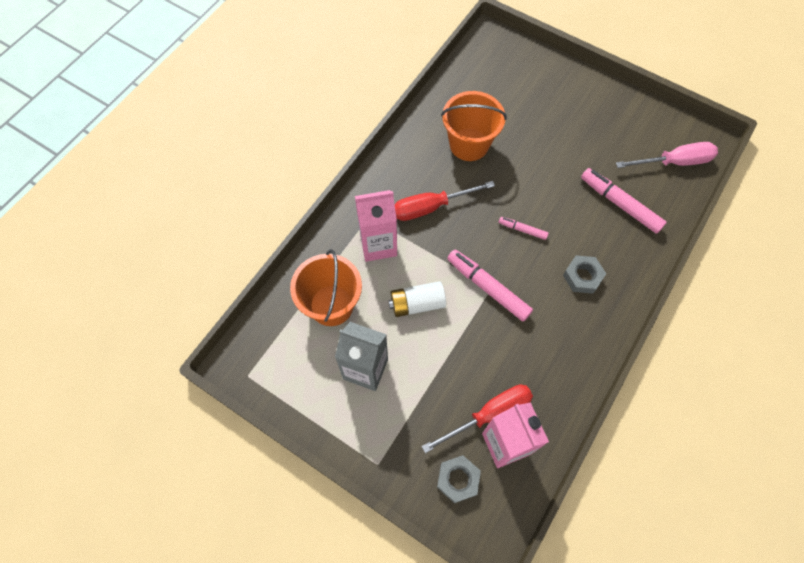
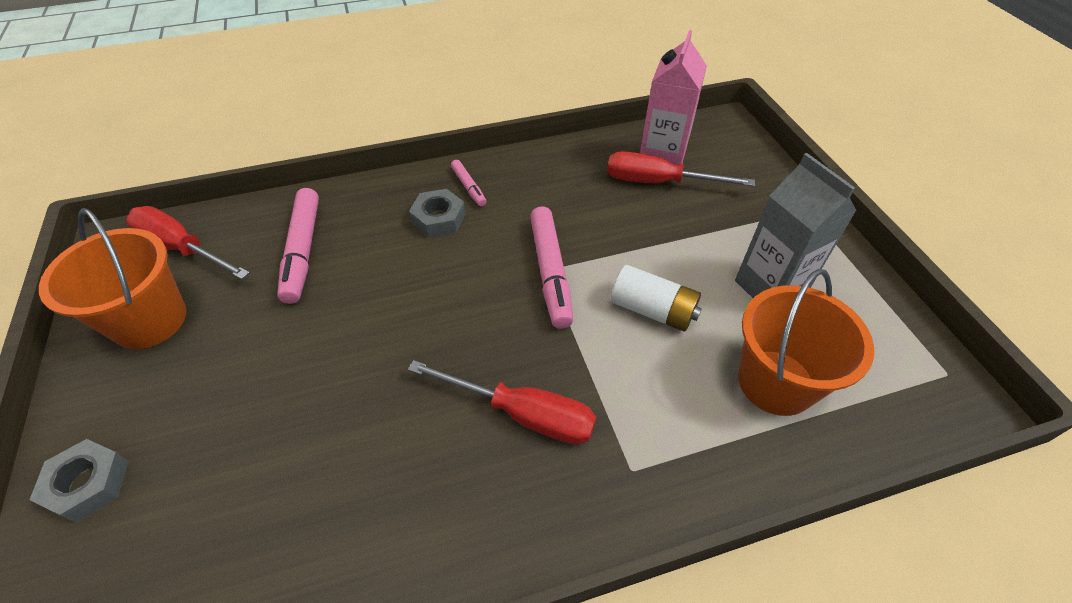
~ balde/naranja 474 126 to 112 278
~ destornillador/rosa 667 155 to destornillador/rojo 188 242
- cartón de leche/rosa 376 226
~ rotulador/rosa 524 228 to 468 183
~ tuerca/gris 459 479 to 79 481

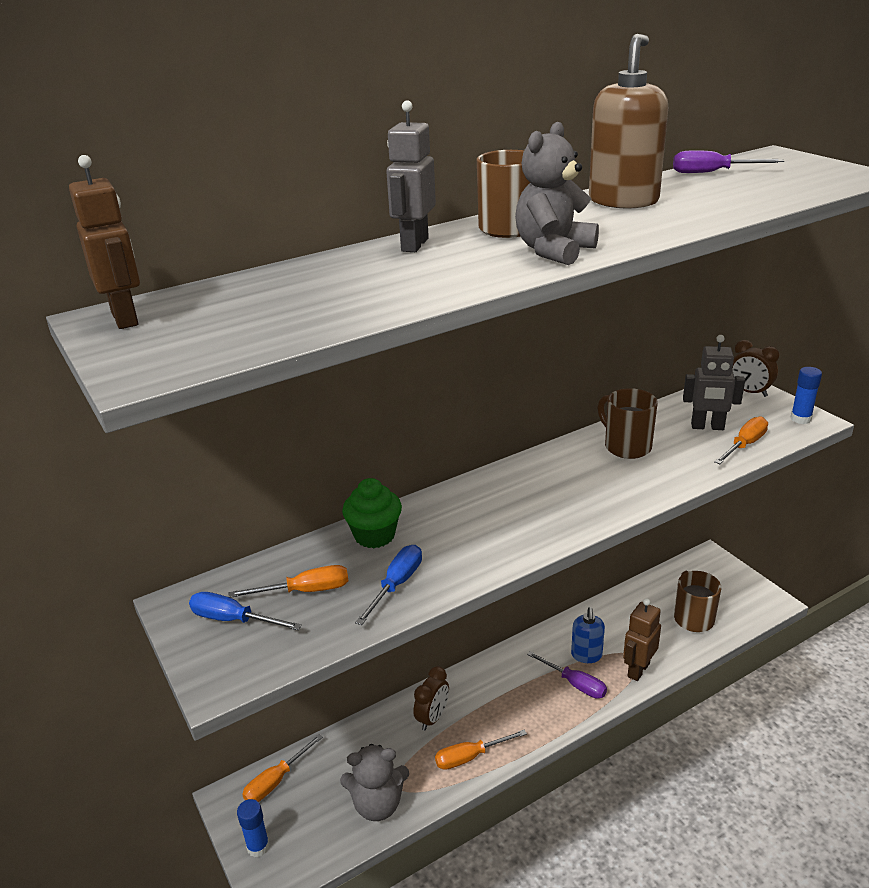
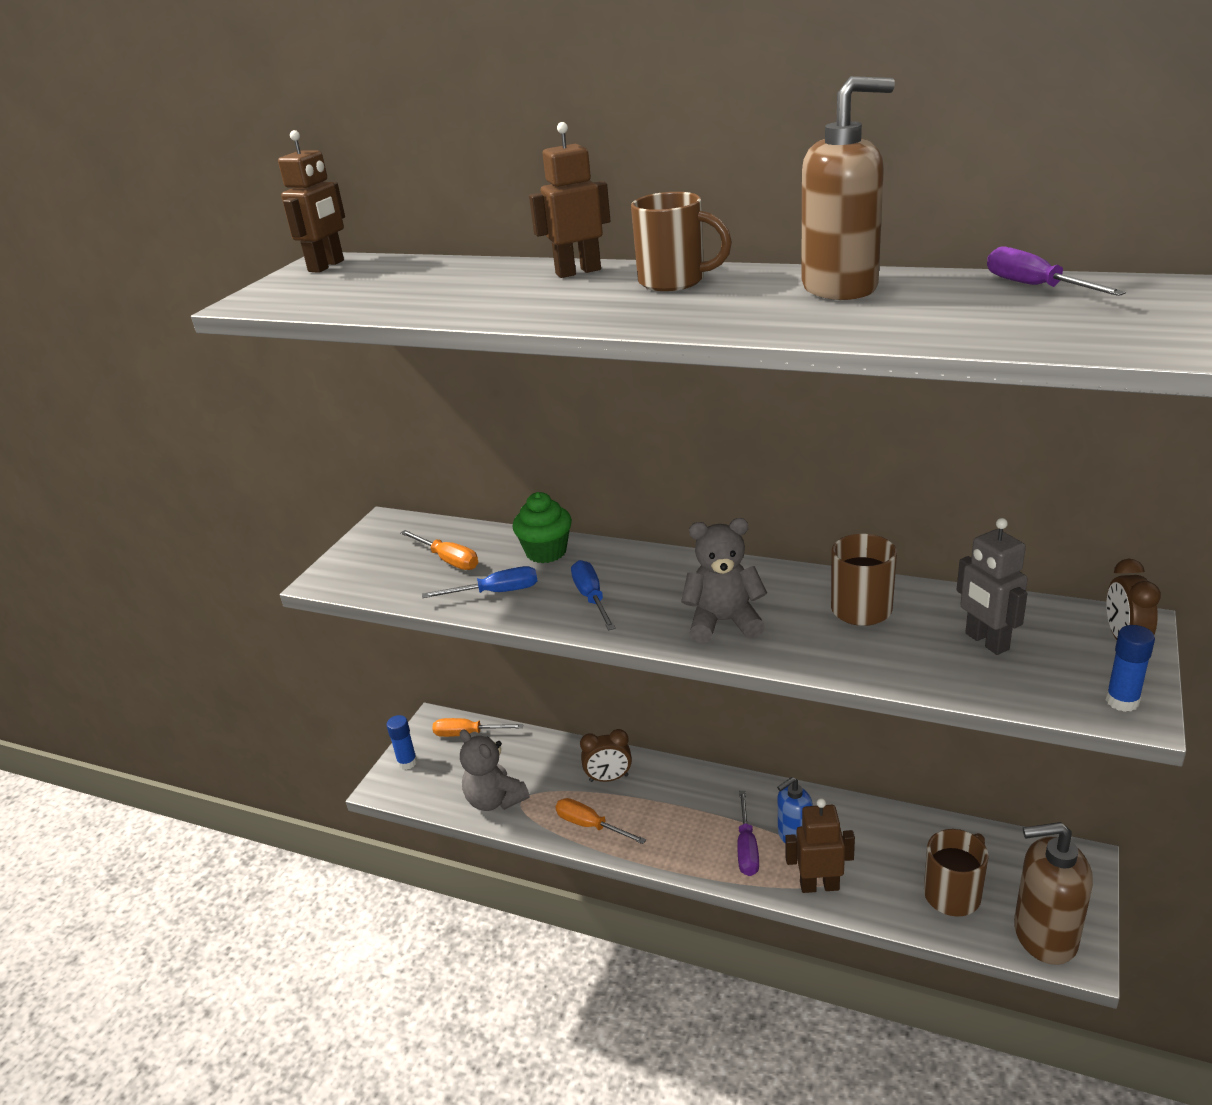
~ robot/gris 411 176 to robot/marrón 569 200
~ osito/gris 557 193 to 724 580
- destornillador/naranja 741 440
~ destornillador/azul 245 611 to 593 595
+ dispensador de jabón/marrón 1053 893

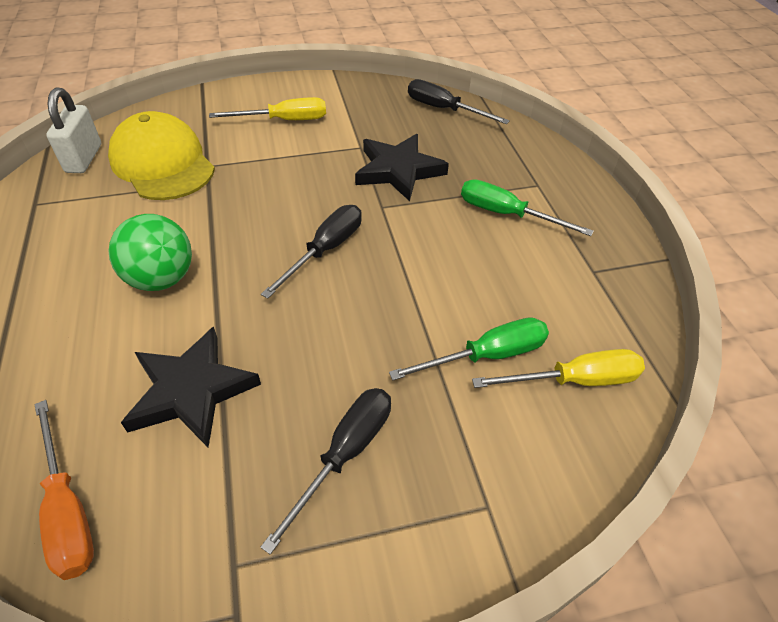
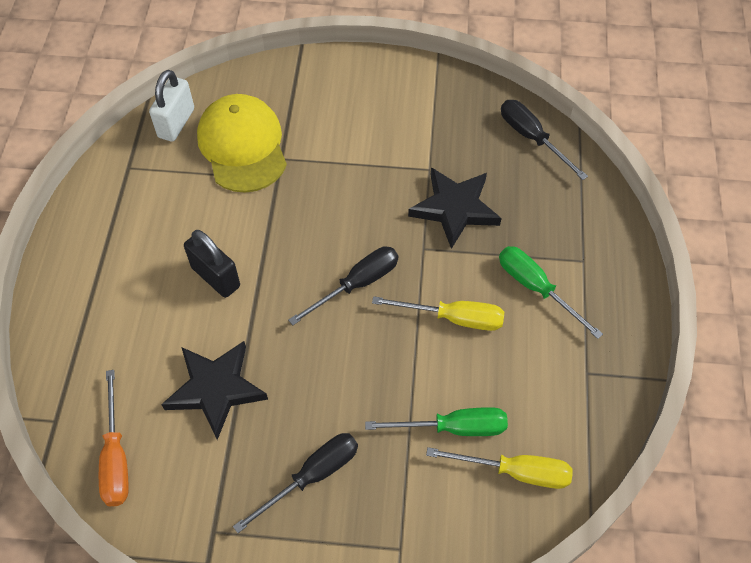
~ destornillador/amarillo 267 108 to 438 313
~ pelota/verde 150 252 to candado/negro 212 264

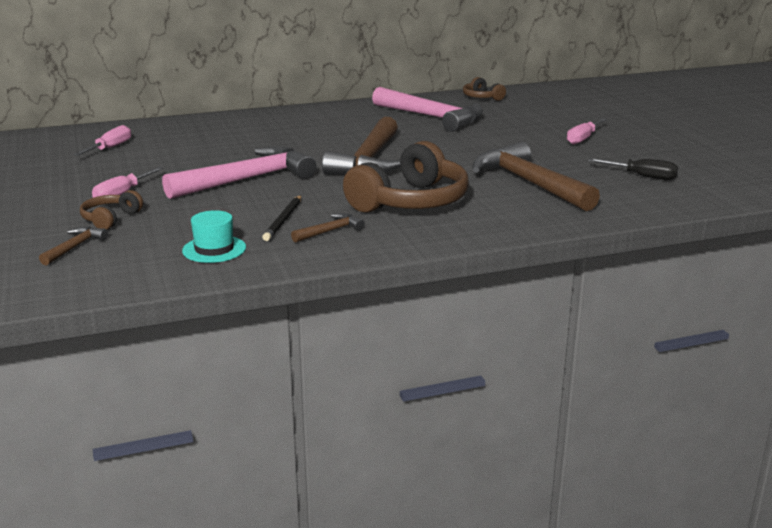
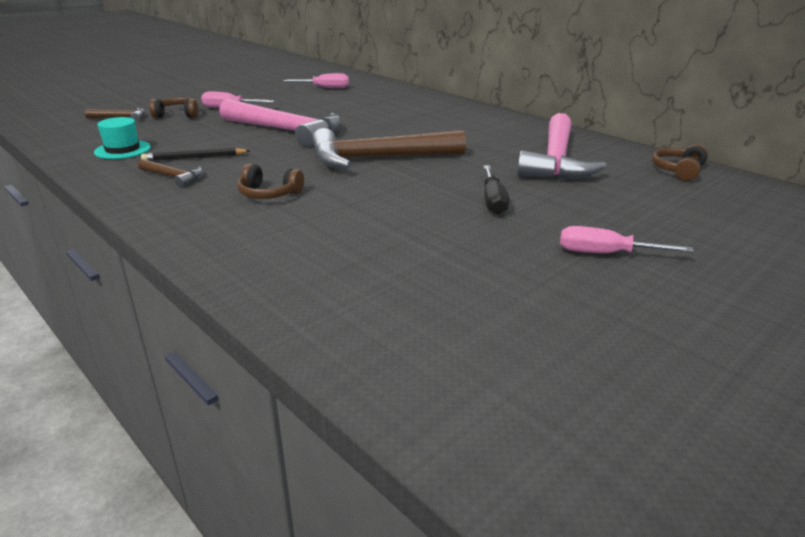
~ auriculares/marrón 406 177 = 270 181 x0.48
- martillo/marrón 536 176
~ destornillador/negro 633 169 to 496 190

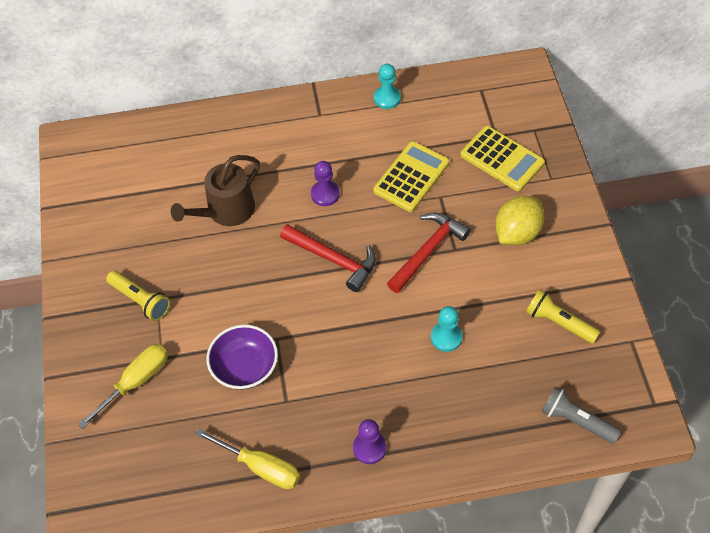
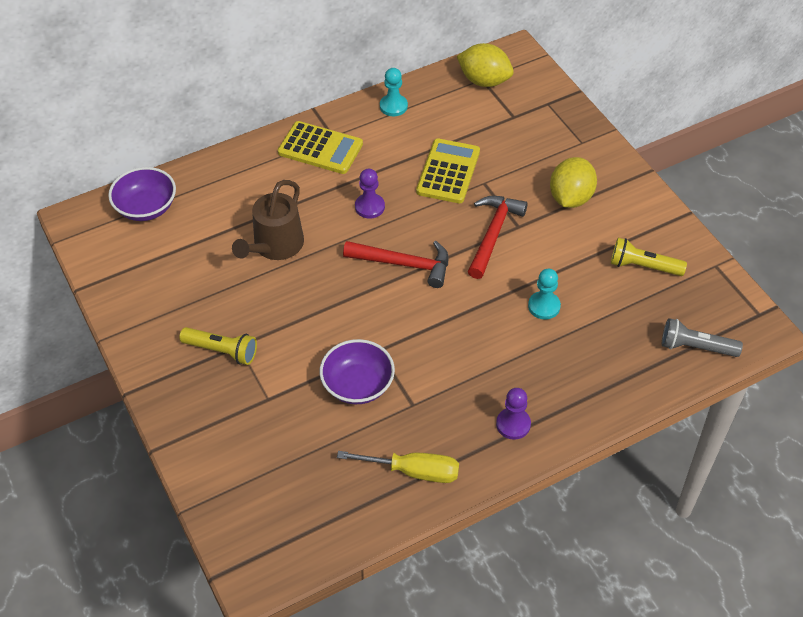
~ calculadora/amarillo 502 158 to 320 147
- destornillador/amarillo 123 386
+ limón/amarillo 485 65
+ cuenco/morado 142 194

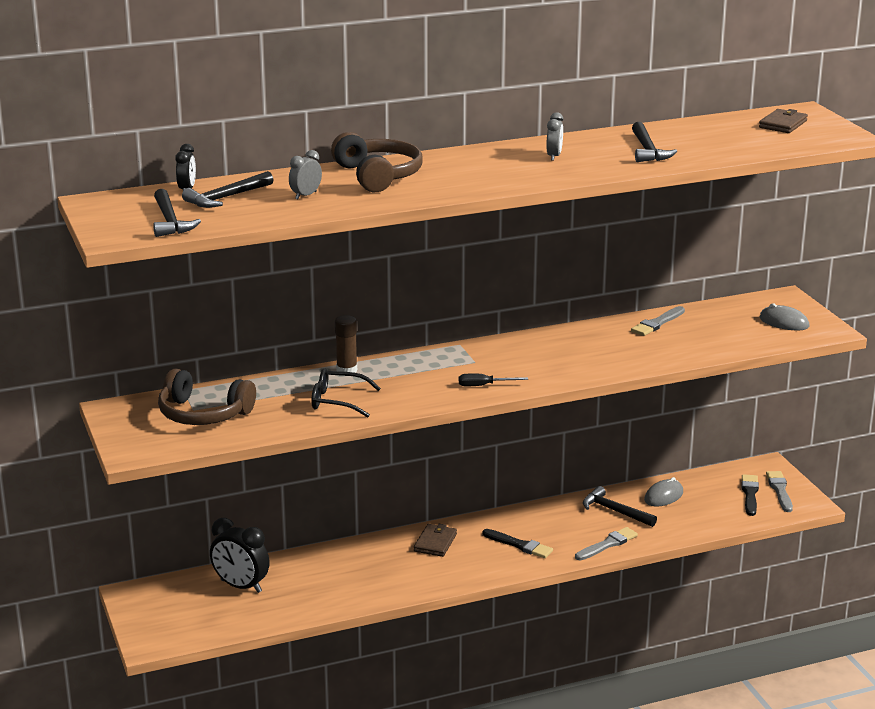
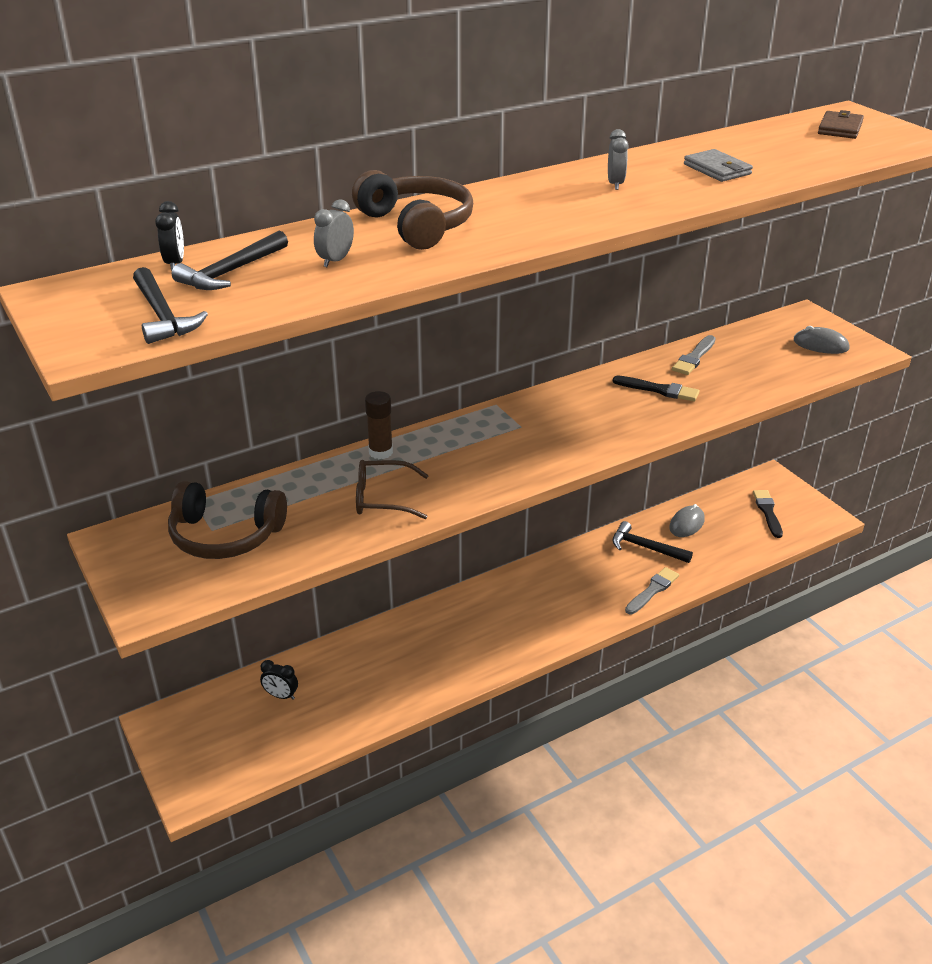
~ martillo/negro 654 142 to cartera/gris 718 165
~ gafas/negro 346 392 to gafas/marrón 392 489
- destornillador/negro 493 380
- pincel/gris 779 491
~ despertador/negro 240 555 = 279 680 x0.55
- cartera/marrón 435 540
~ pincel/negro 517 543 to 656 388

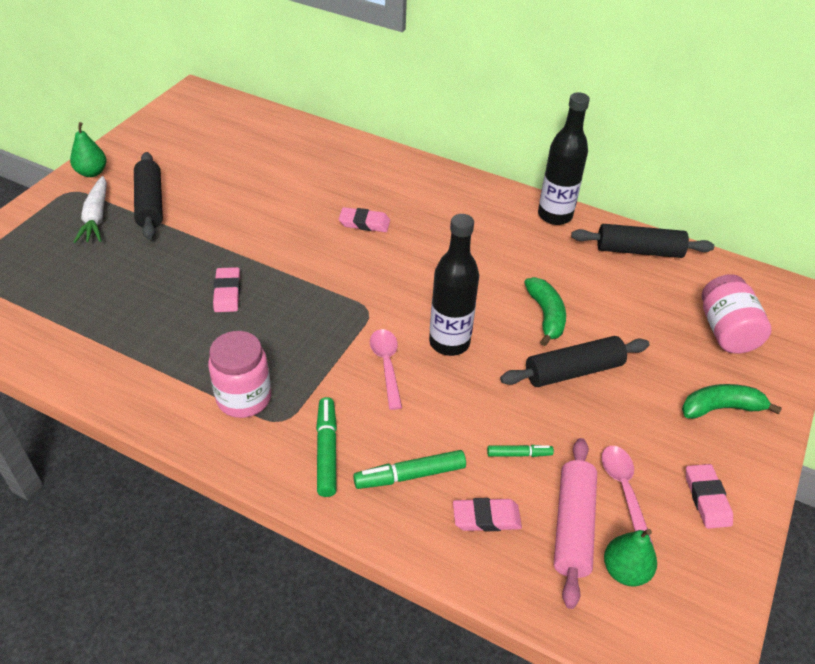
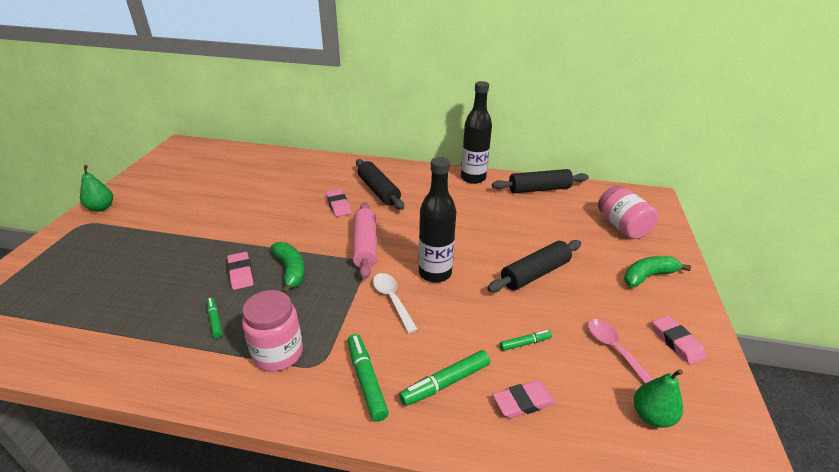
~ rodillo/negro 148 195 to 380 184
- zanahoria/blanco 90 209
~ goma de borrar/rosa 364 219 = 338 203 75 degrees clockwise
~ plátano/verde 545 311 to 288 268
~ cuchara/rosa 386 369 to cuchara/blanco 395 303
~ rodillo/rosa 575 523 to 365 240
+ rotulador/verde 215 318

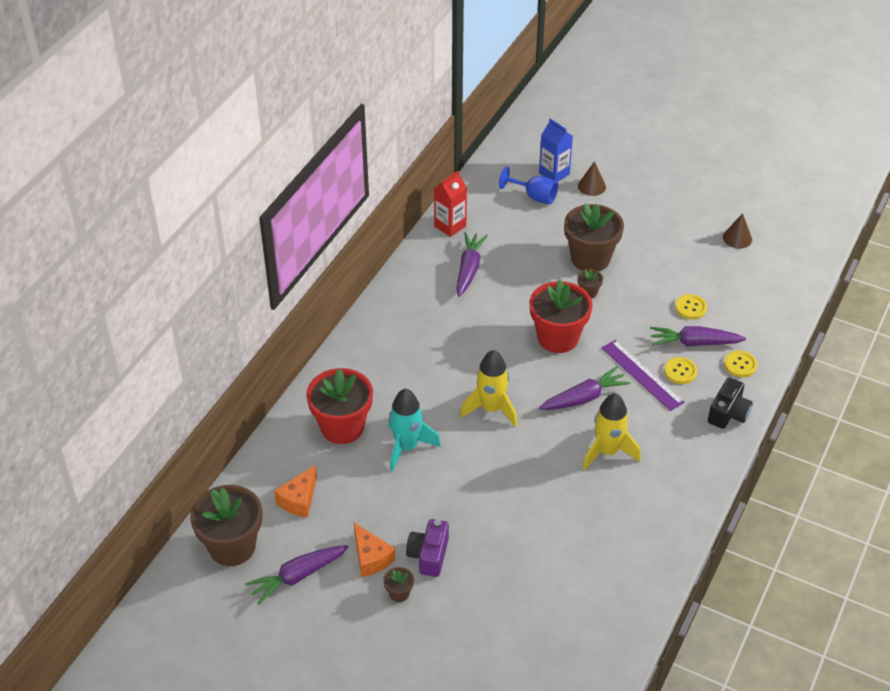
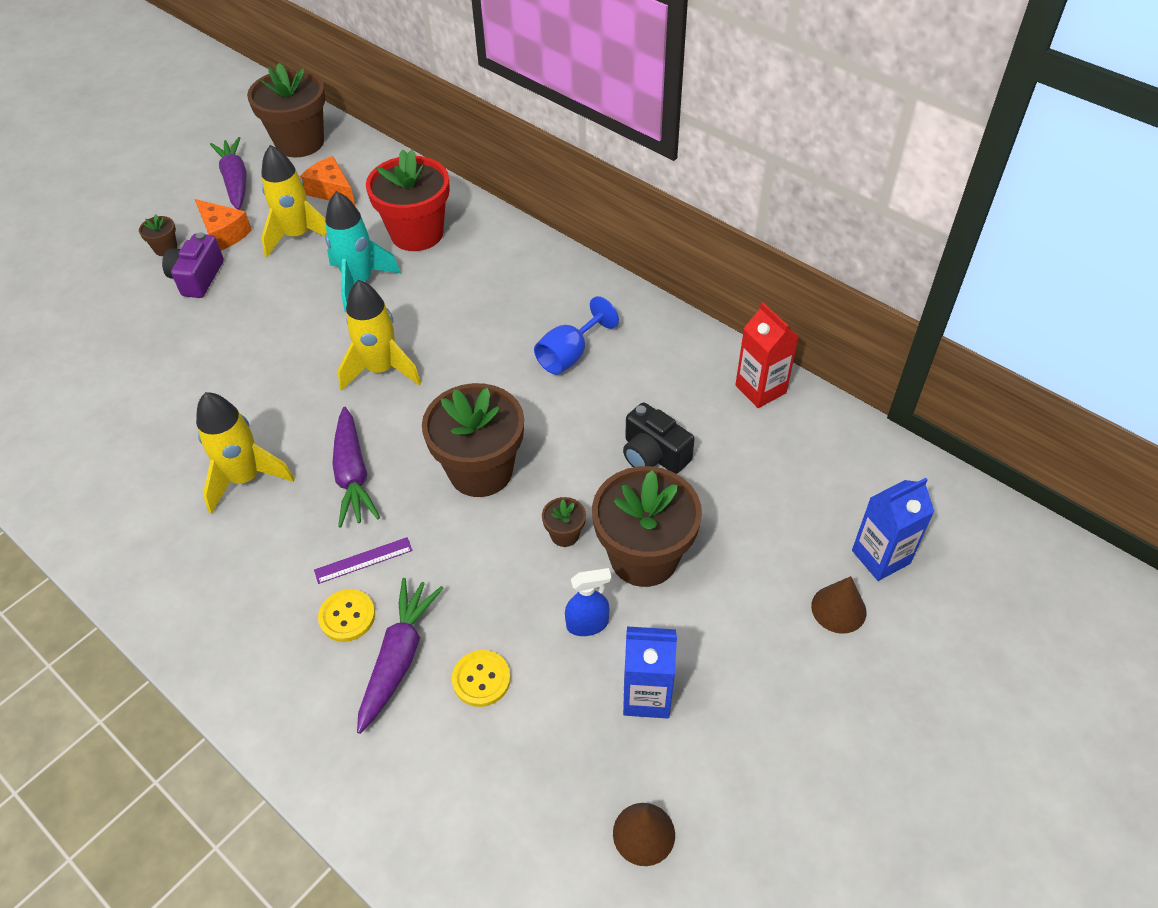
~ copa/azul 528 185 to 576 335
- zanahoria/morado 472 264
~ maceta/rojo 561 316 to maceta/marrón 473 440
~ regla/morado 643 375 = 363 560 x0.57
- botón/amarillo 740 363
~ cámara/negro 730 403 to 659 438
~ cámara/morado 427 548 = 193 265 105 degrees counterclockwise
~ queso/naranja 374 549 = 223 224 120 degrees counterclockwise
+ cohete/amarillo 294 201
+ pulverizador/azul 588 602
+ cartón de leche/azul 650 672

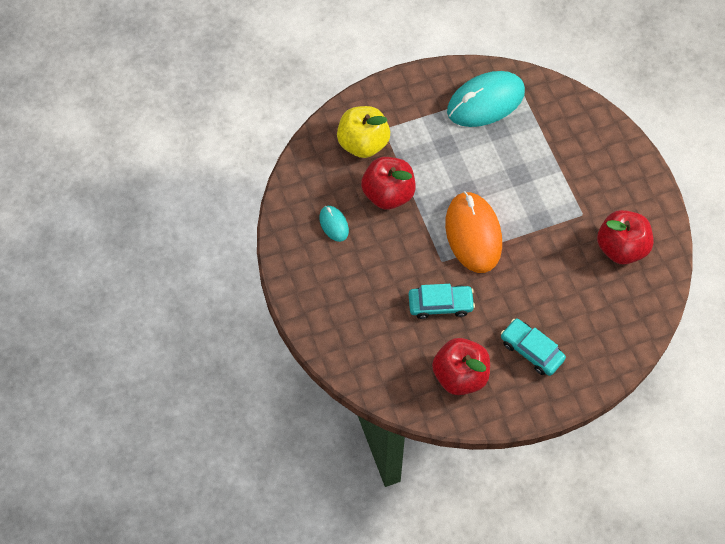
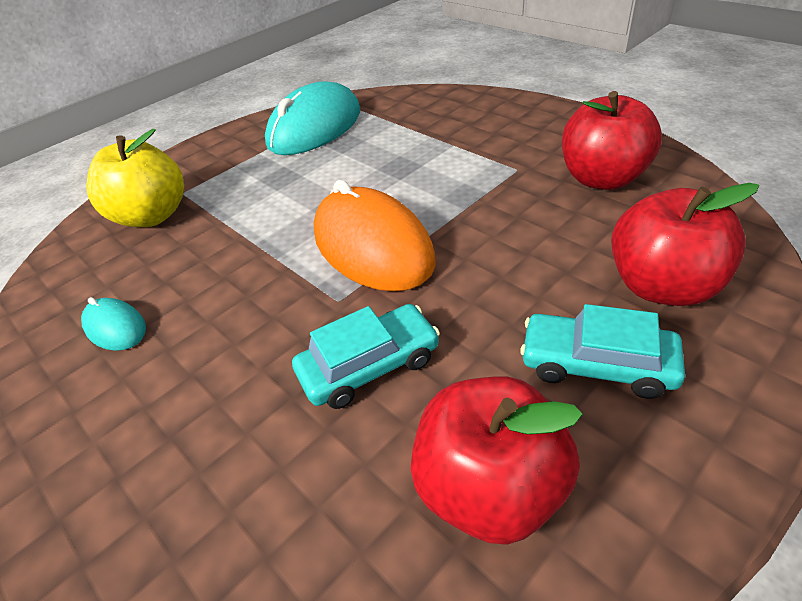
~ manzana/rojo 388 183 to 685 244

